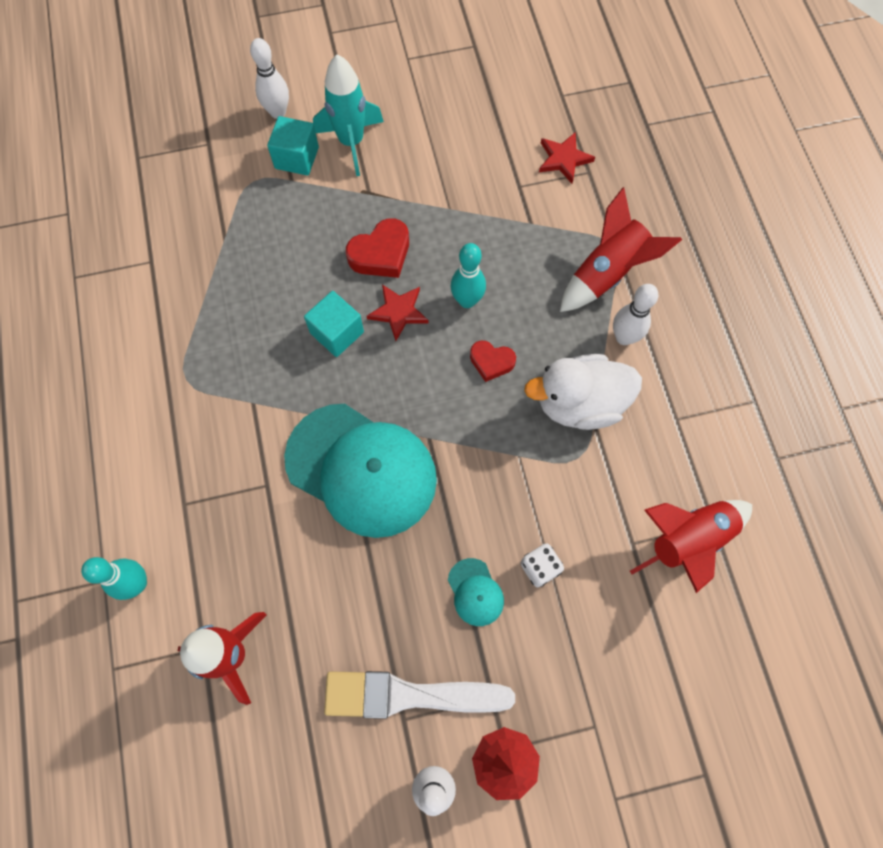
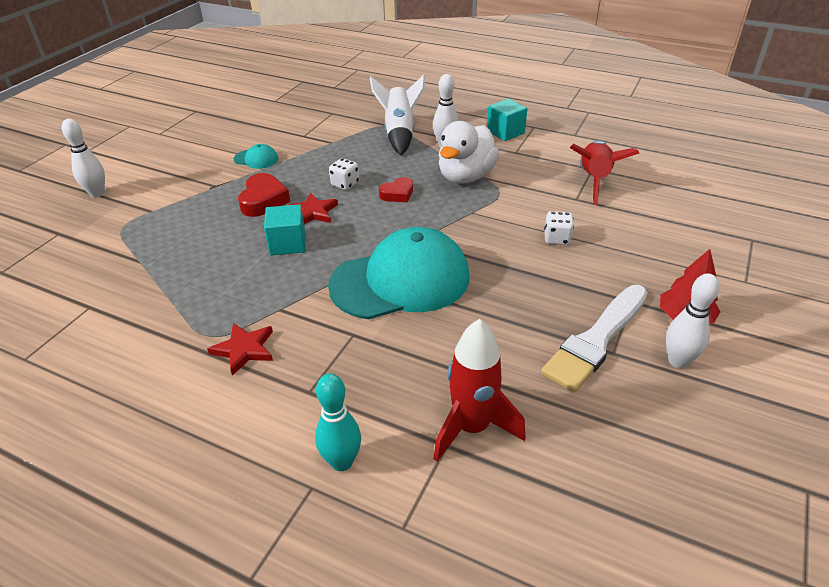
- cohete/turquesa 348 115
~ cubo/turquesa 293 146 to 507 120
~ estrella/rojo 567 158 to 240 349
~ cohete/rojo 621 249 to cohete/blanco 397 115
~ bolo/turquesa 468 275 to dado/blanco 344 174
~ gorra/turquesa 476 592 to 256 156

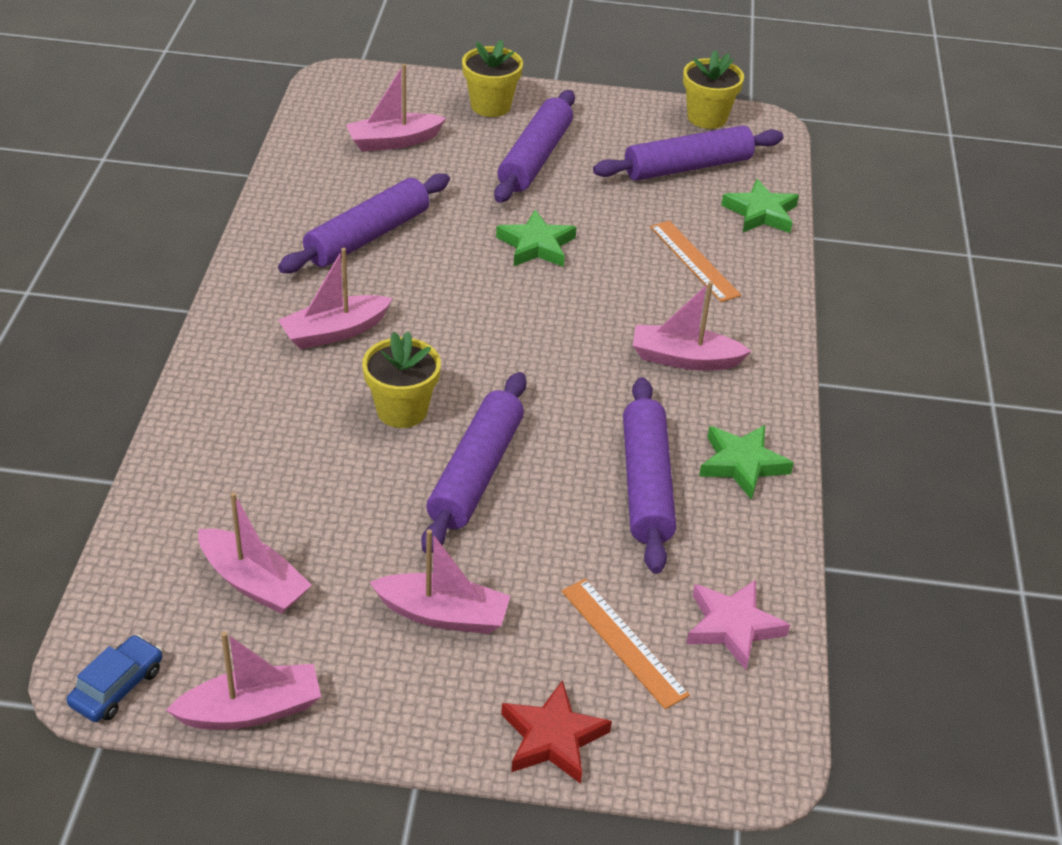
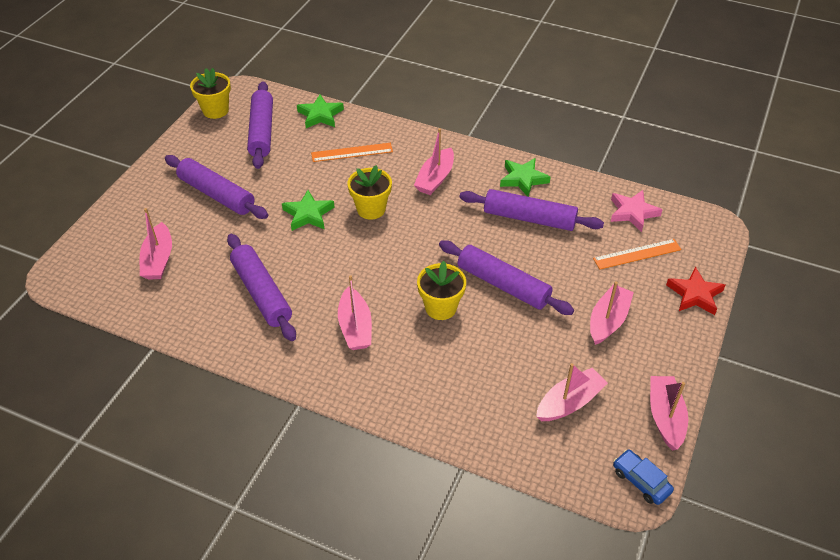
~ maceta/amarillo 492 78 to 370 192

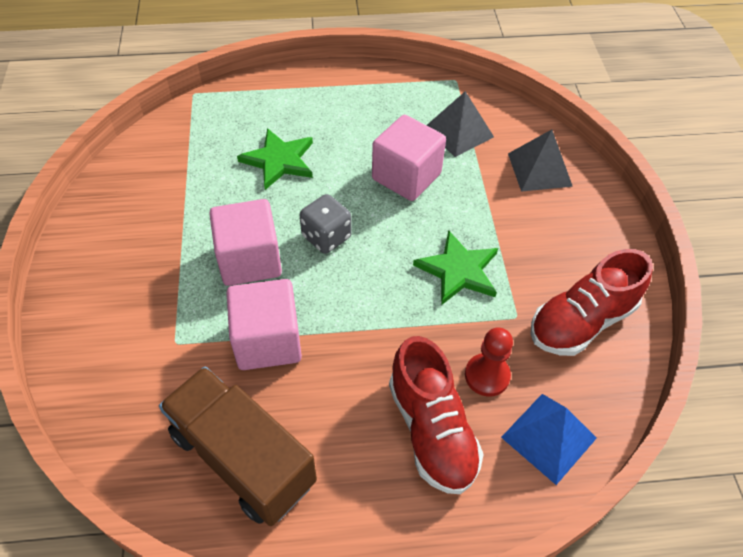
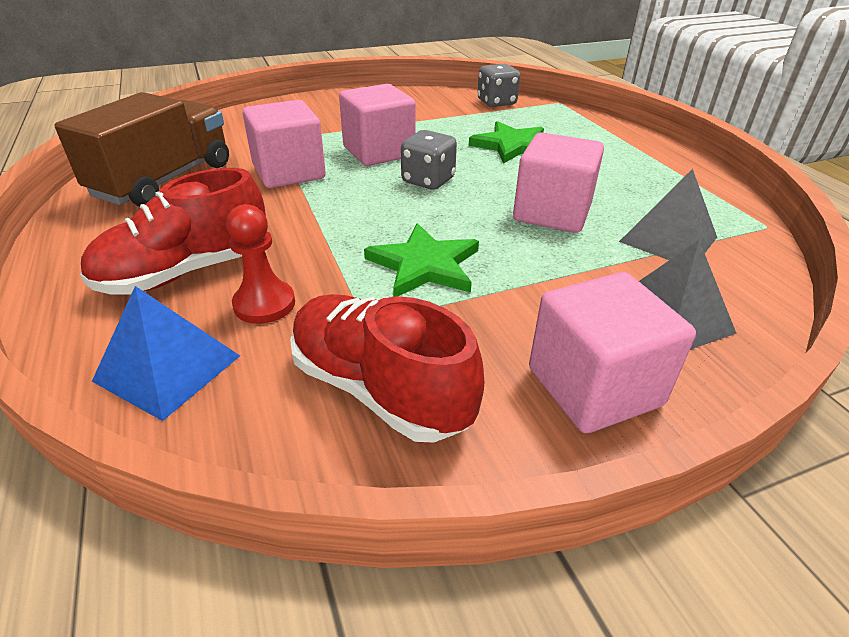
+ dado/gris 498 85
+ cubo/rosa 612 352

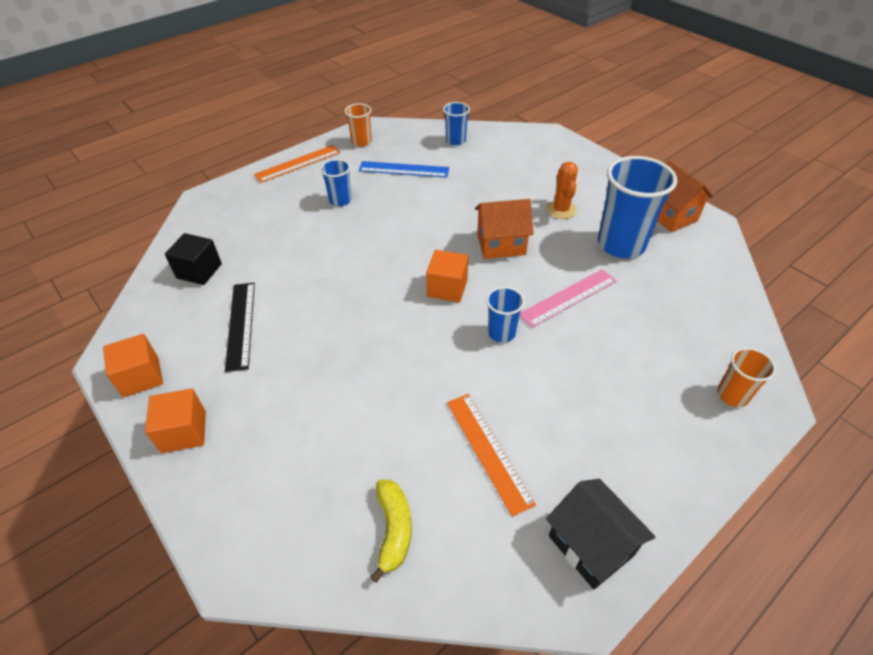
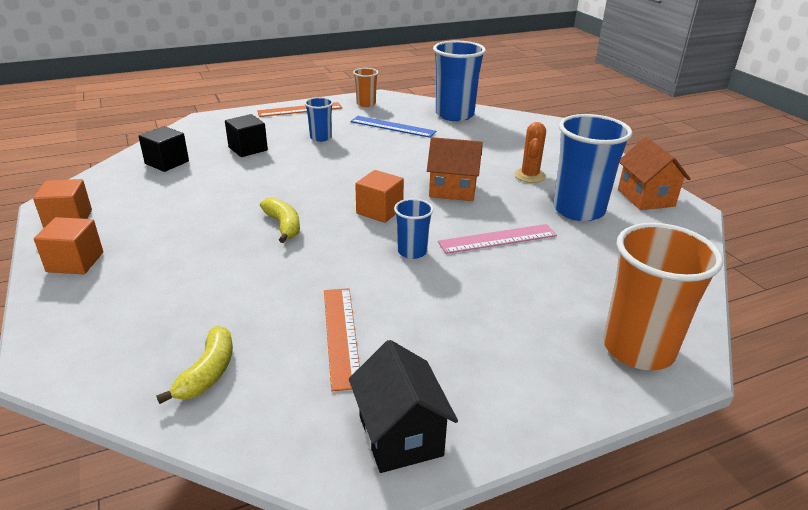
~ vaso/azul 456 123 = 459 81 x1.96
- regla/negro 240 327
~ vaso/naranja 746 377 = 663 296 x1.96
+ cubo/negro 246 135
+ plátano/amarillo 280 220

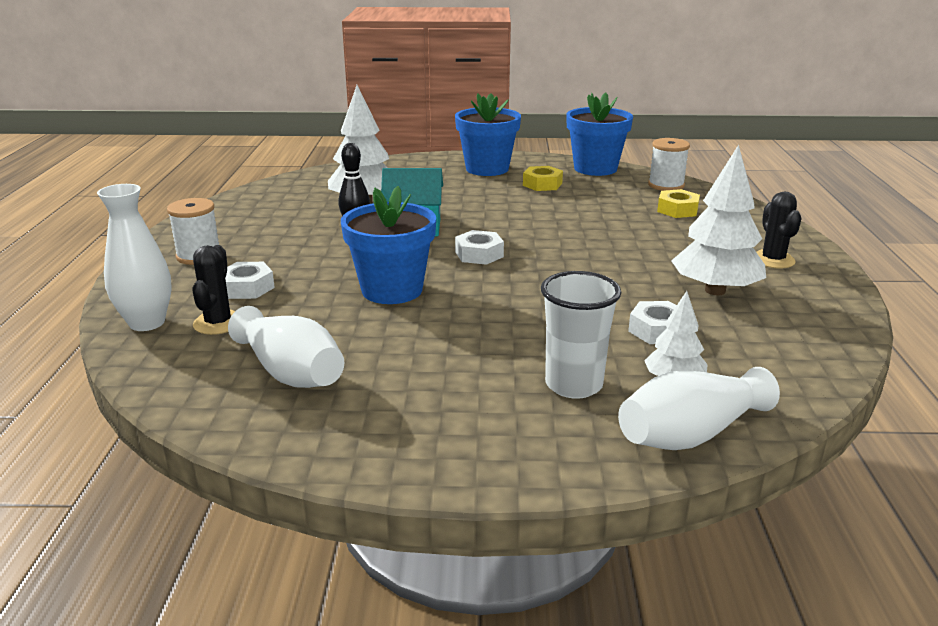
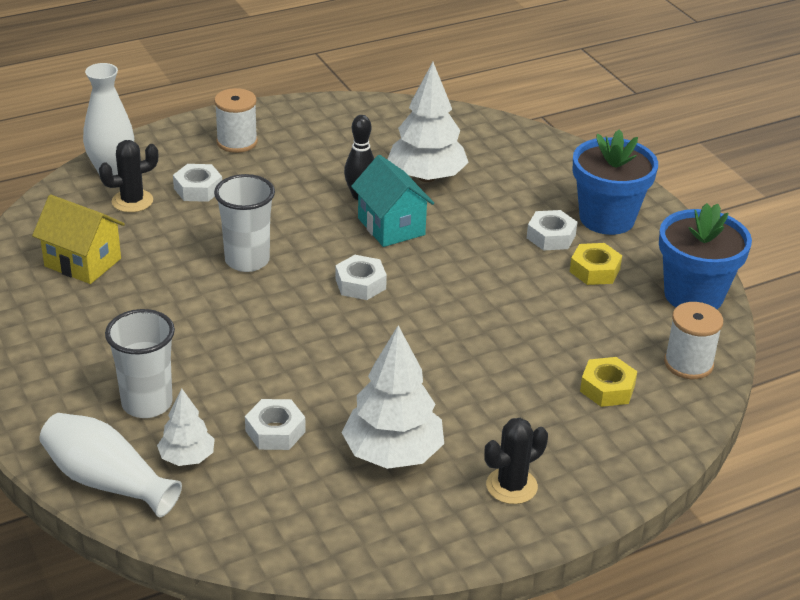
~ maceta/azul 388 245 to vaso/blanco 244 223
~ florero/blanco 286 347 to casa/amarillo 78 239
+ tuerca/blanco 552 230

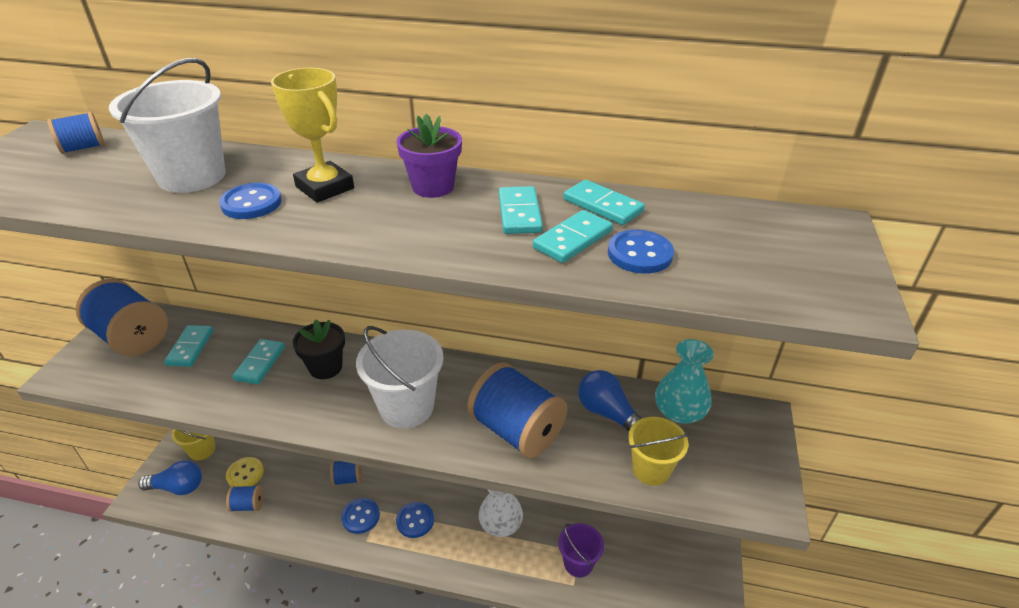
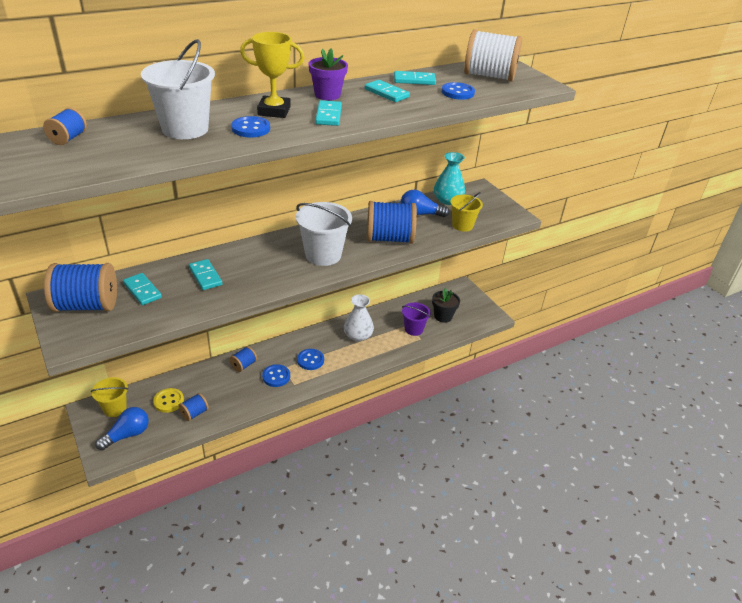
~ ficha de dominó/turquesa 573 236 to 328 113
~ maceta/negro 319 349 to 446 305
+ carrete/blanco 493 55

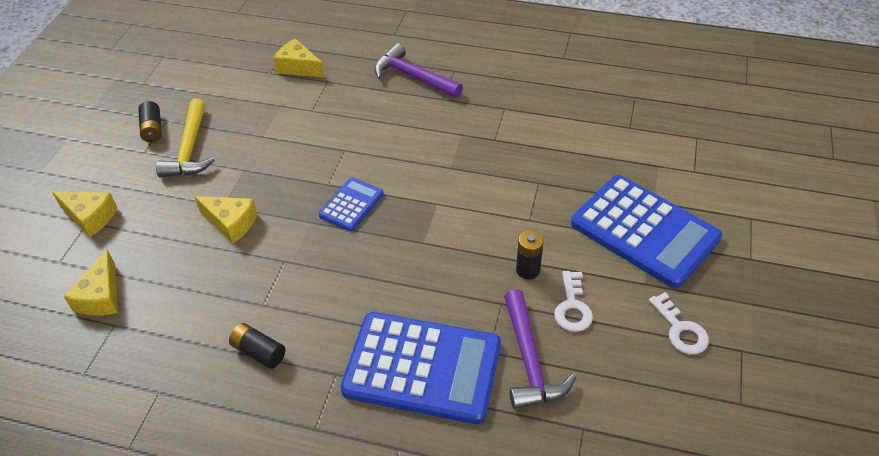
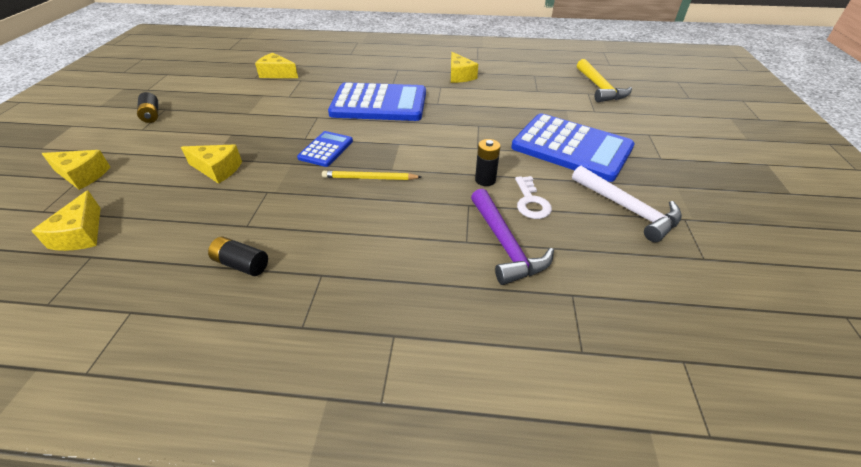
- martillo/morado 418 70
~ martillo/amarillo 185 138 to 604 80
~ llave/blanco 679 323 to martillo/blanco 627 204
~ calculadora/azul 421 368 to 377 101
+ queso/amarillo 464 67
+ lápiz/amarillo 371 175

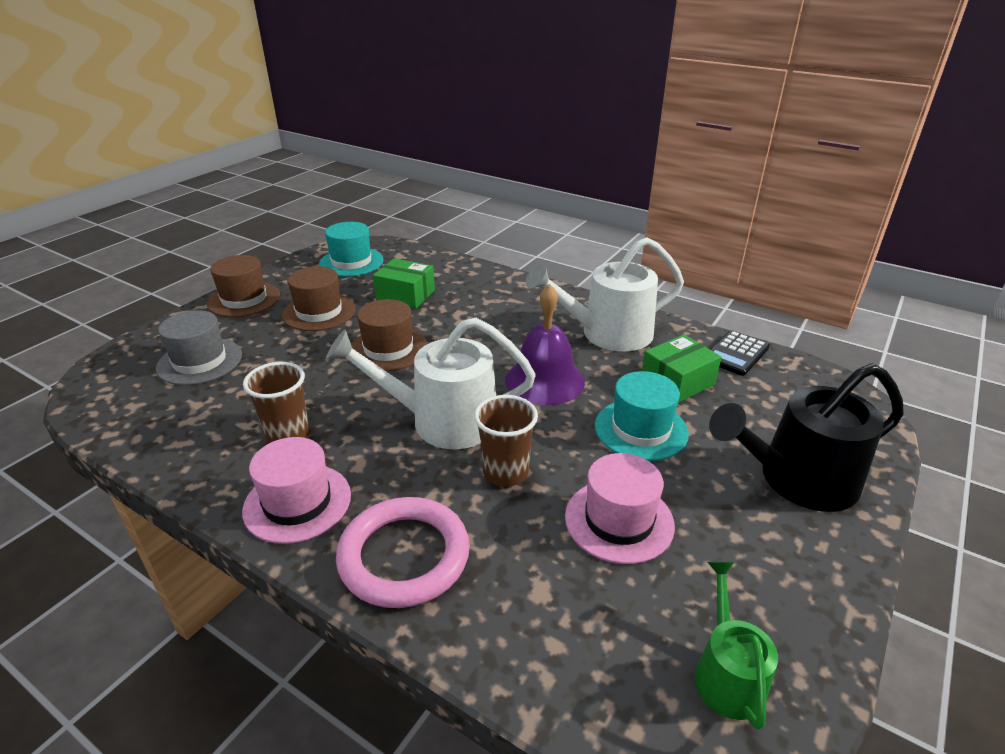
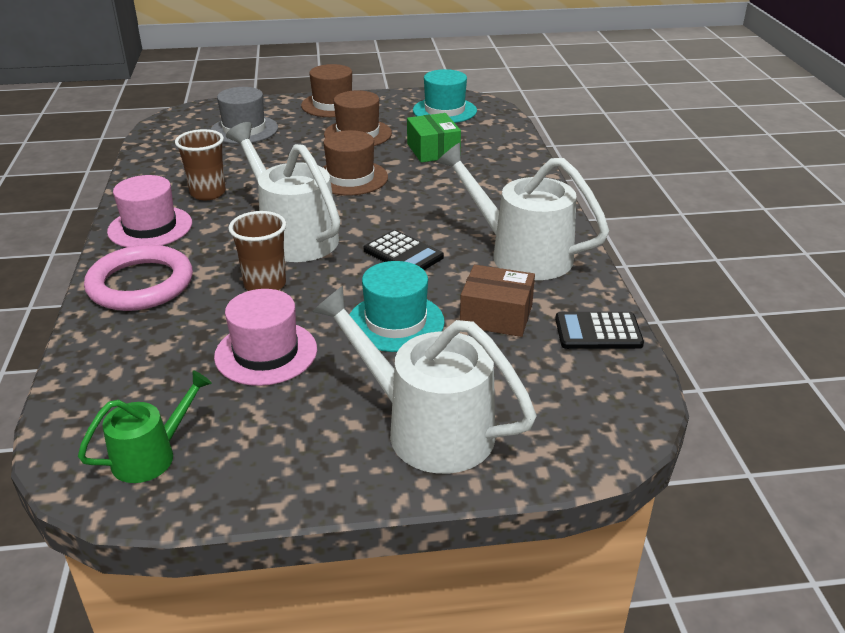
~ campana/morado 545 344 to calculadora/negro 404 250
~ caja/verde 682 369 to caja/marrón 497 301
~ regadera/negro 806 437 to regadera/blanco 424 380

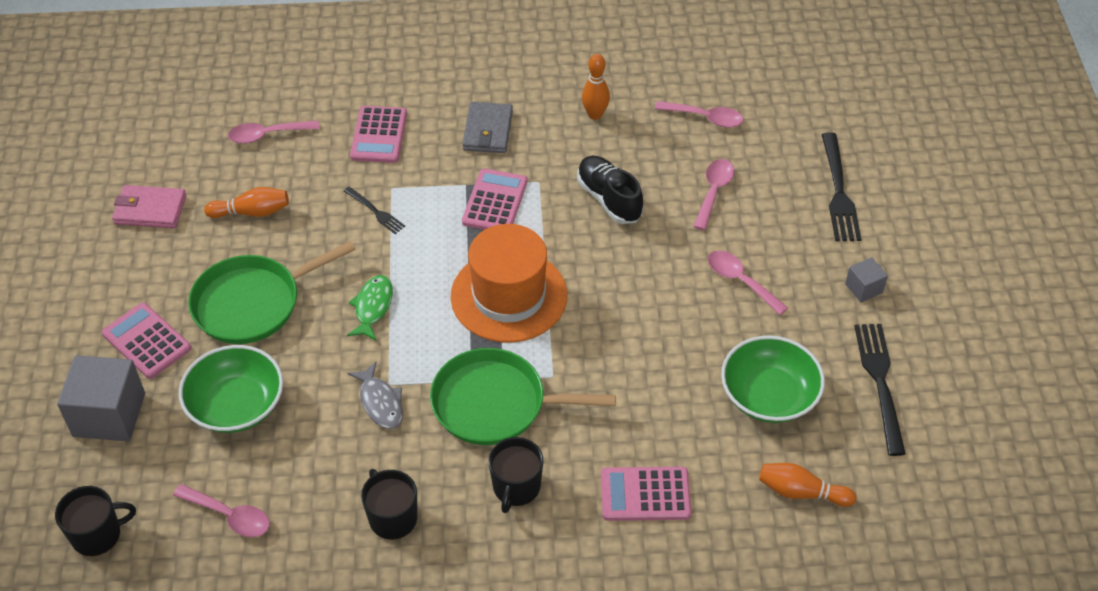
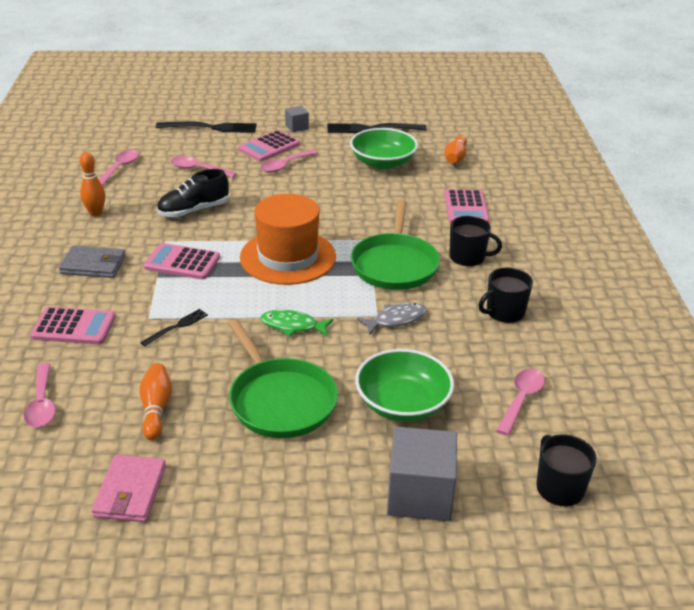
~ calculadora/rosa 146 341 to 269 145

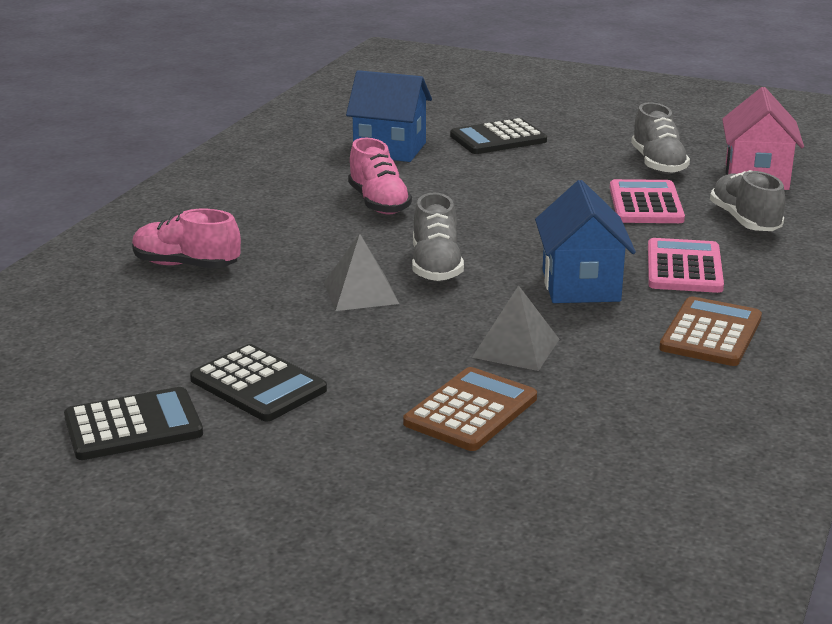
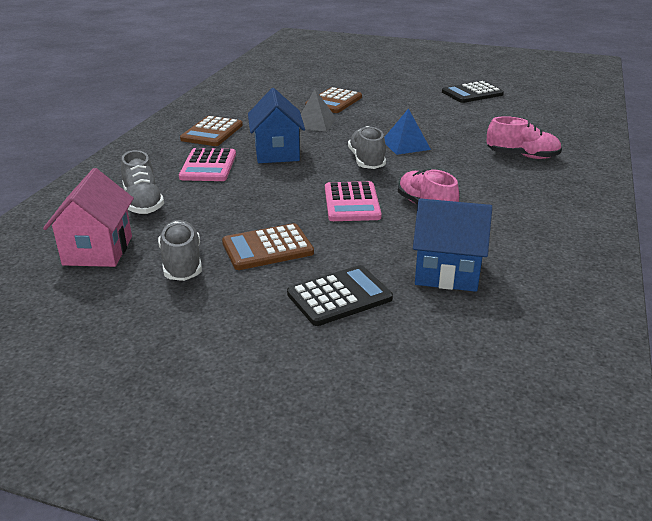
~ calculadora/rosa 647 201 to 353 201
~ pirámide/gris 361 272 to pirámide/azul 407 131
- calculadora/negro 258 383
+ calculadora/marrón 268 246

